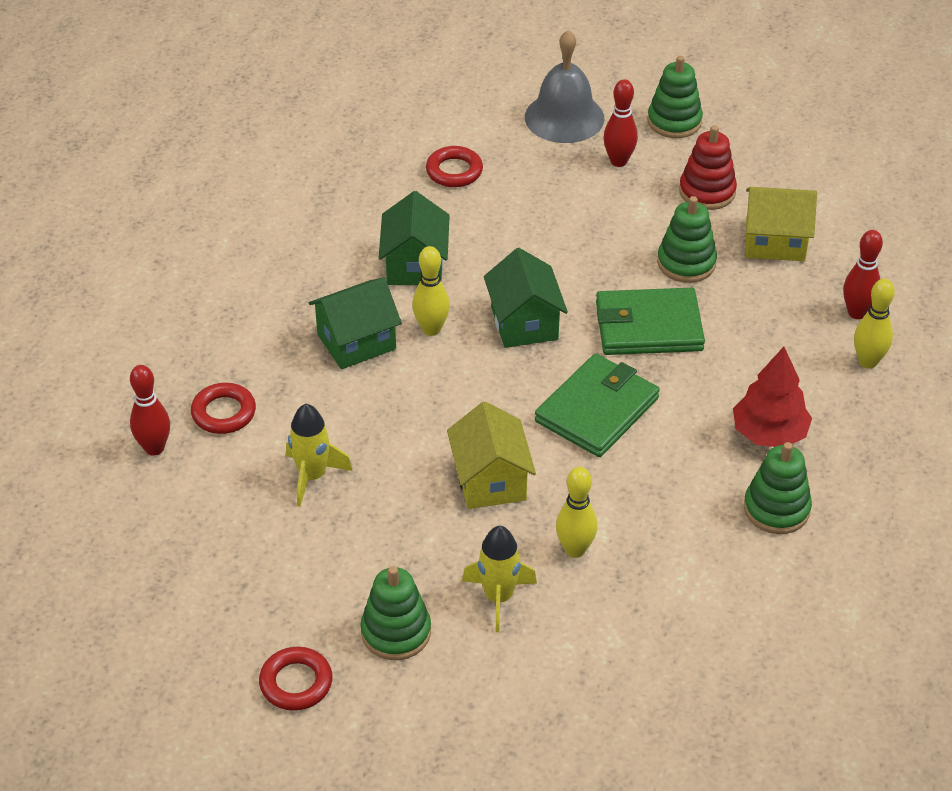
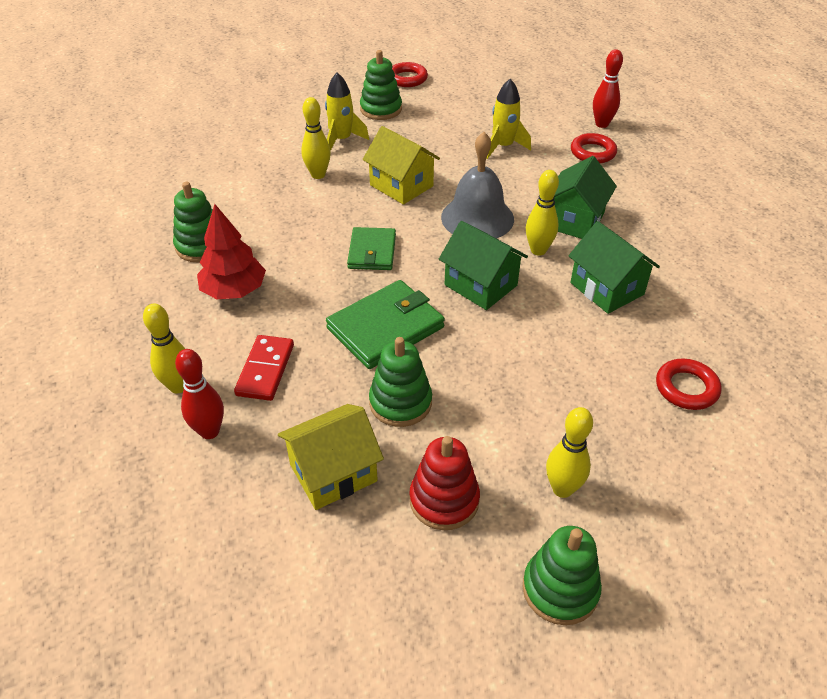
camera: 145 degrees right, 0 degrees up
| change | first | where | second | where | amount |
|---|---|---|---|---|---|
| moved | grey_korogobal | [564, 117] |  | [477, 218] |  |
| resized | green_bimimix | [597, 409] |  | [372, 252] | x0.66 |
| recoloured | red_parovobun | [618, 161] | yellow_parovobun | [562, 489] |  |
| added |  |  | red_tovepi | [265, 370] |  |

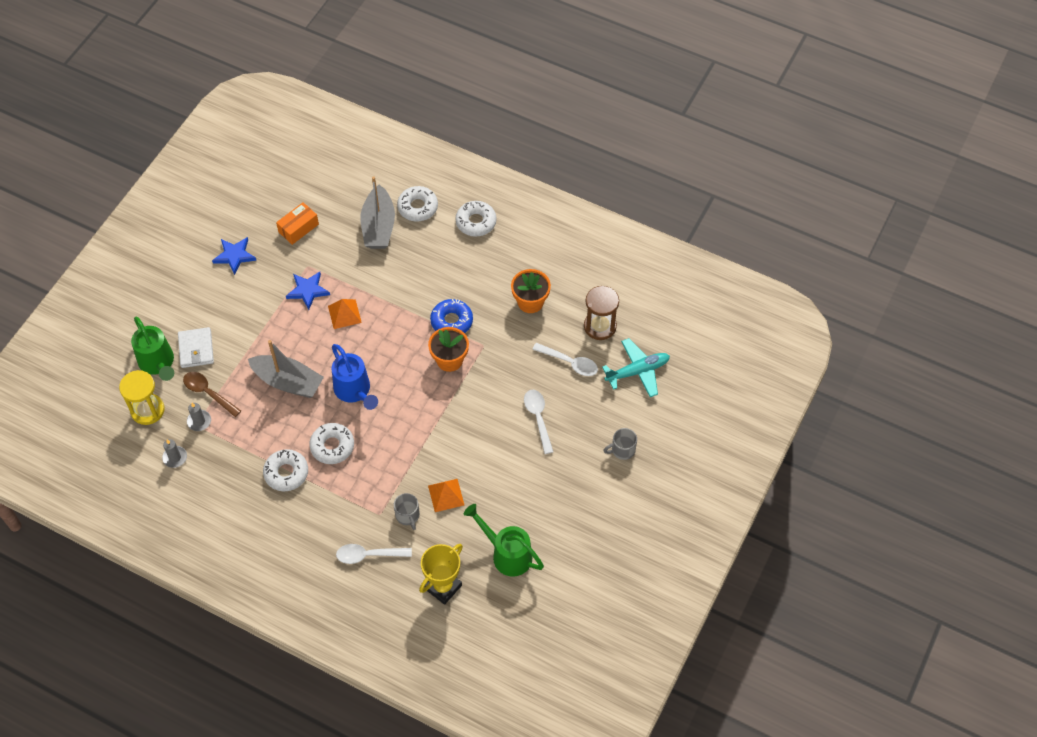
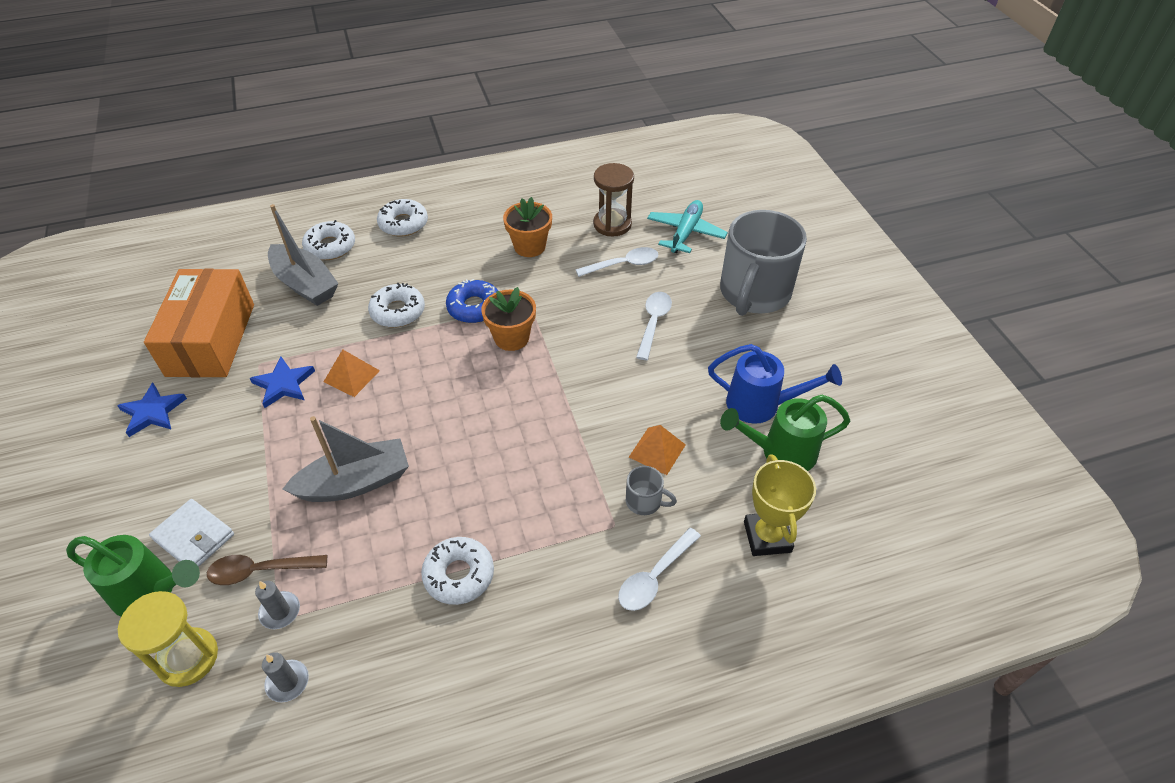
camera: 45 degrees left, 10 degrees down
| change | first | where | second | where | amount |
|---|---|---|---|---|---|
| resized | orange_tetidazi | [298, 228] |  | [211, 339] | x2.04 |
| moved | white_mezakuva | [332, 446] |  | [398, 311] |  |
| moved | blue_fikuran | [354, 391] |  | [761, 405] |  |
| turned | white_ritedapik | [538, 418] |  | [653, 323] | 75 degrees clockwise |
| resized | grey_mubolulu | [622, 450] |  | [754, 293] | x2.48 |

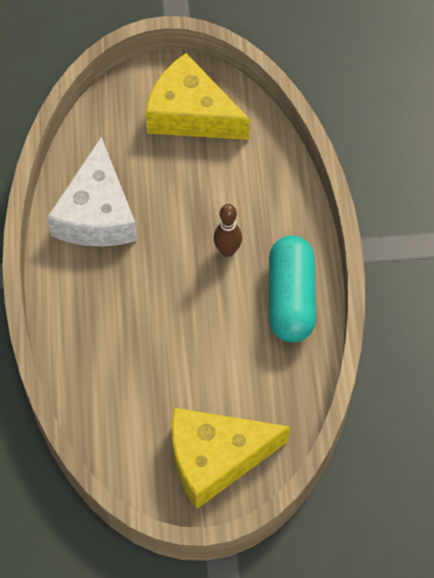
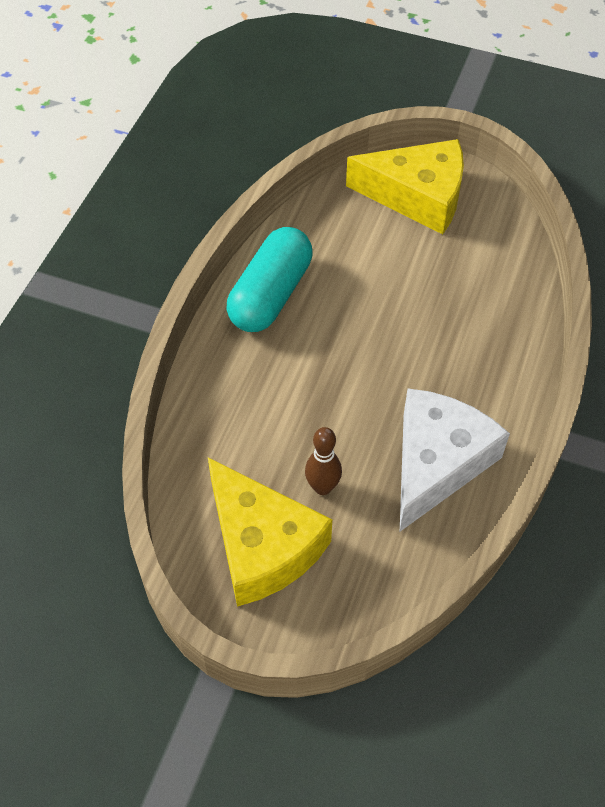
camera: 155 degrees left, 5 degrees down
| change | first | where | second | where | amount |
|---|---|---|---|---|---|
| moved | brown_parovobun | [227, 251] |  | [322, 487] |  |

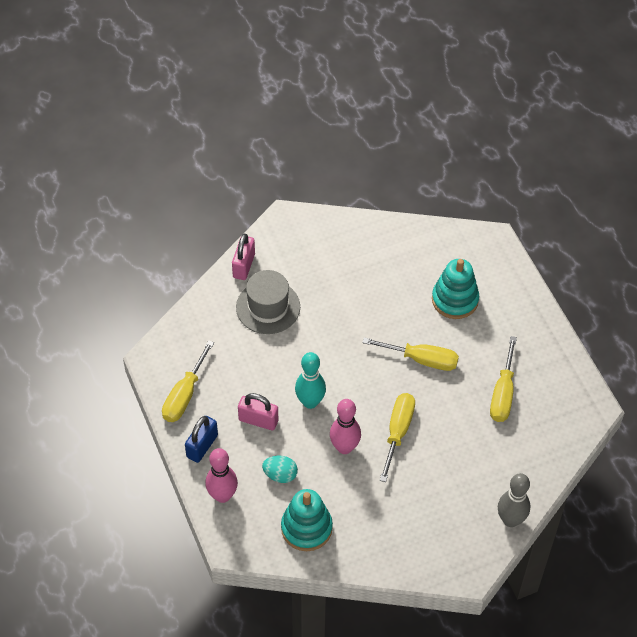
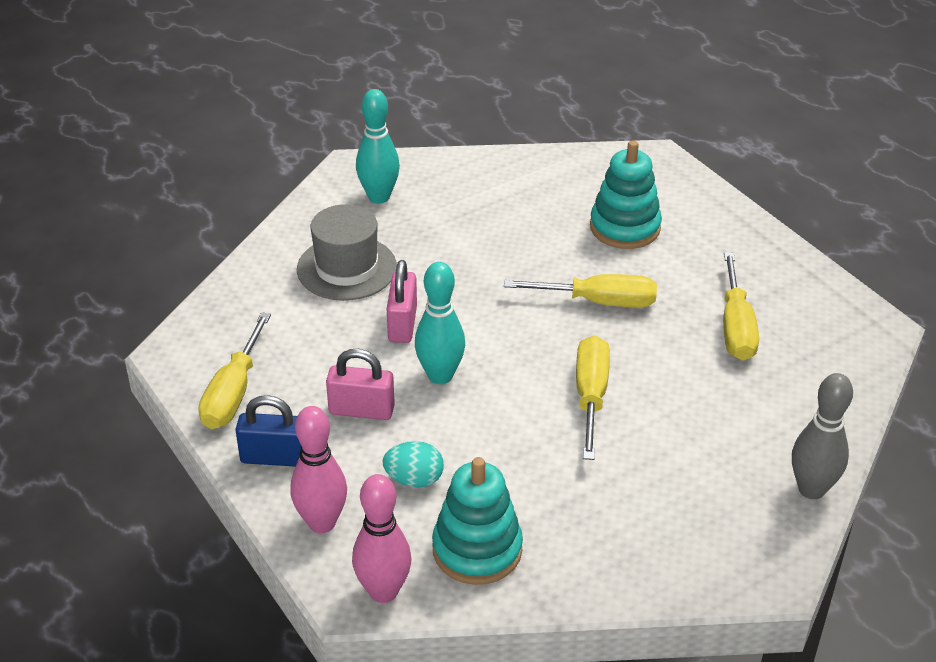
camera: 10 degrees left, 15 degrees down
| change | first | where | second | where | amount |
|---|---|---|---|---|---|
| turned | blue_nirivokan | [202, 446] |  | [274, 457] | 75 degrees clockwise |
| moved | pink_nirivokan | [244, 265] |  | [402, 324] |  |
| moved | pink_parovobun | [344, 447] |  | [383, 591] |  |
| added |  |  | turquoise_parovobun | [379, 197] |  |

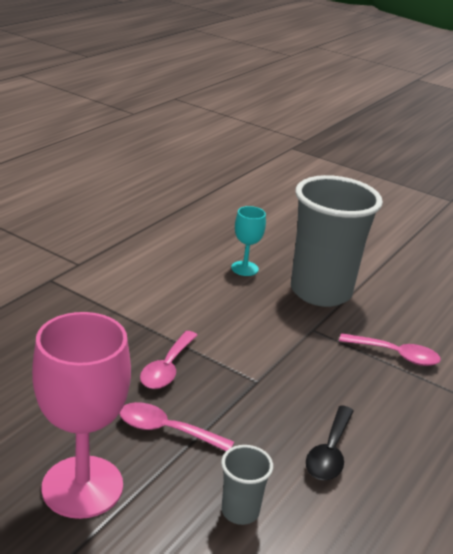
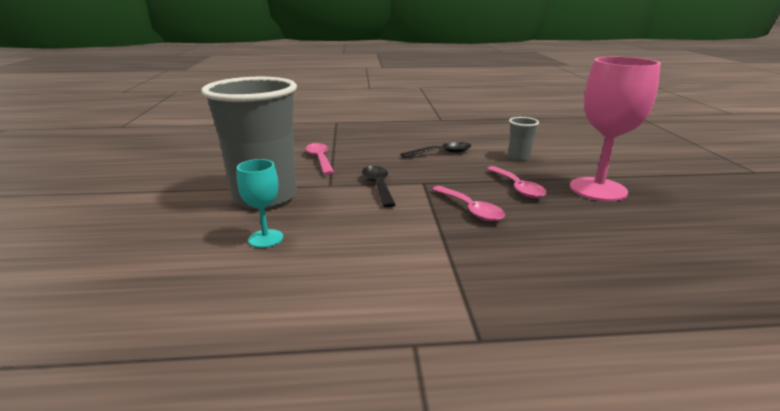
camera: 125 degrees left, 5 degrees down
| change | first | where | second | where | amount |
|---|---|---|---|---|---|
| turned | pink_ritedapik | [167, 368] |  | [470, 209] | 75 degrees clockwise |
| added |  |  | black_ritedapik | [378, 186] |  |

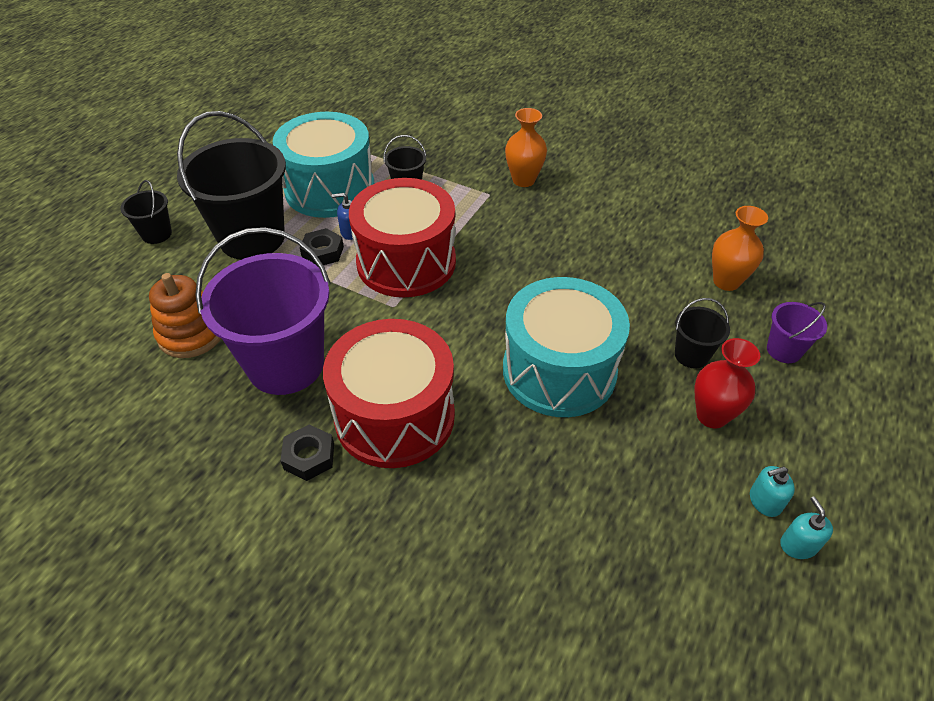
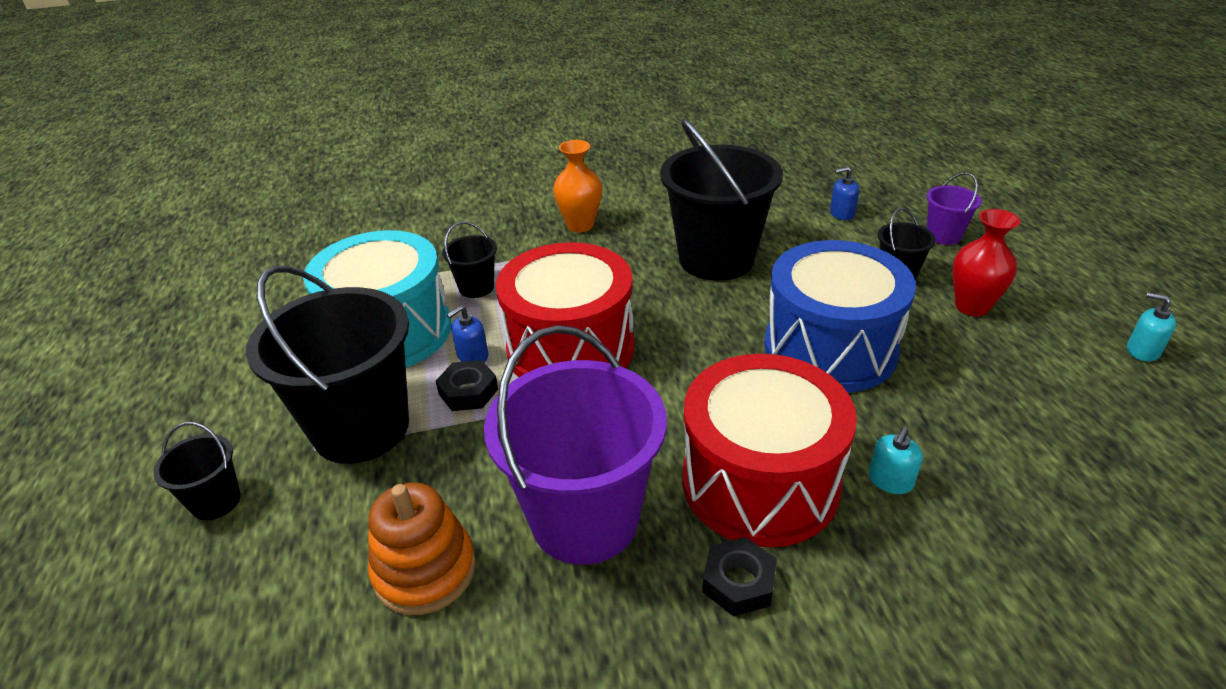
camera: 40 degrees left, 10 degrees down
| change | first | where | second | where | amount |
|---|---|---|---|---|---|
| recoloured | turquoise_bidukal | [559, 371] | blue_bidukal | [830, 348] |  |
| replaced | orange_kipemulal | [726, 281] | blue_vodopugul | [842, 213] |  |
| moved | turquoise_vodopugul | [764, 501] |  | [890, 481] |  |
| added |  |  | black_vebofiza | [716, 259] |  |

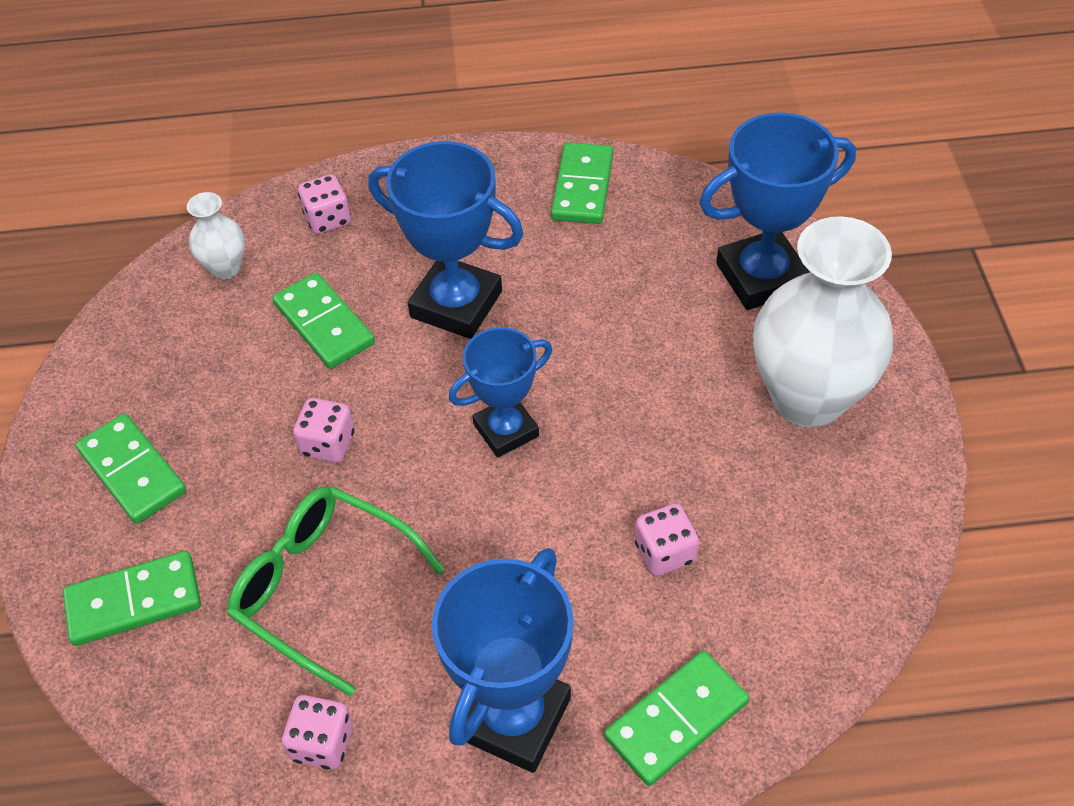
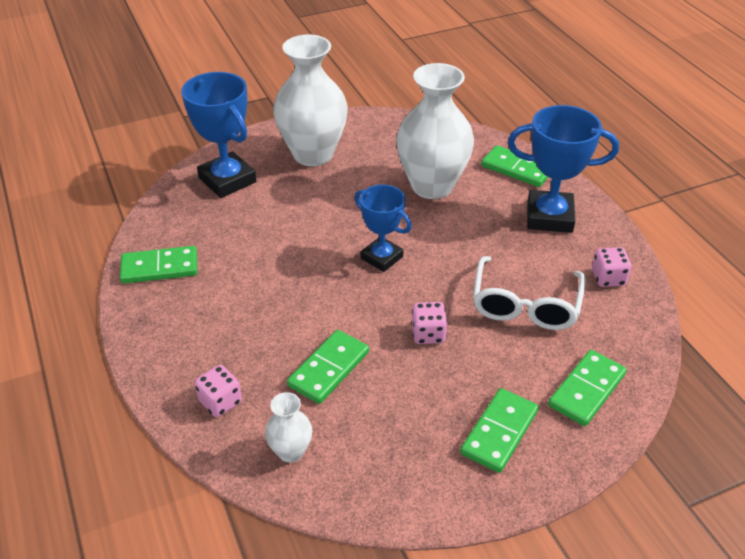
camera: 110 degrees left, 10 degrees down
| change | first | where | second | where | amount |
|---|---|---|---|---|---|
| turned | green_tovepi | [134, 601] |  | [586, 390] | 75 degrees clockwise |
| recoloured | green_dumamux | [323, 588] | white_dumamux | [525, 305] |  |
| removed | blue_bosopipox | [456, 304] |  |  |  |
| replaced | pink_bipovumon | [664, 552] | white_kipemulal | [432, 186] |  |

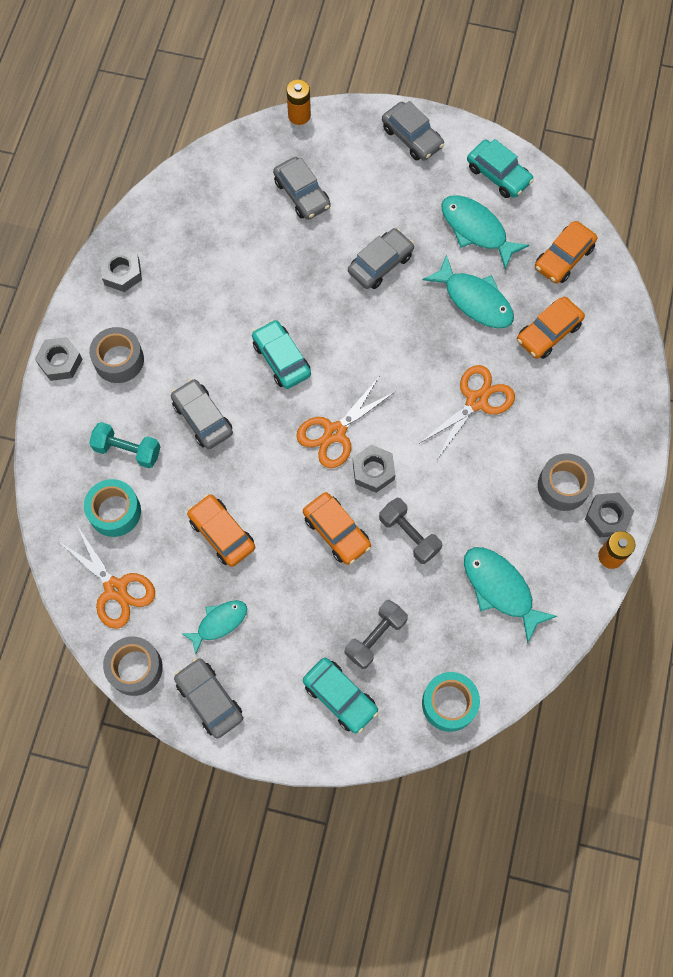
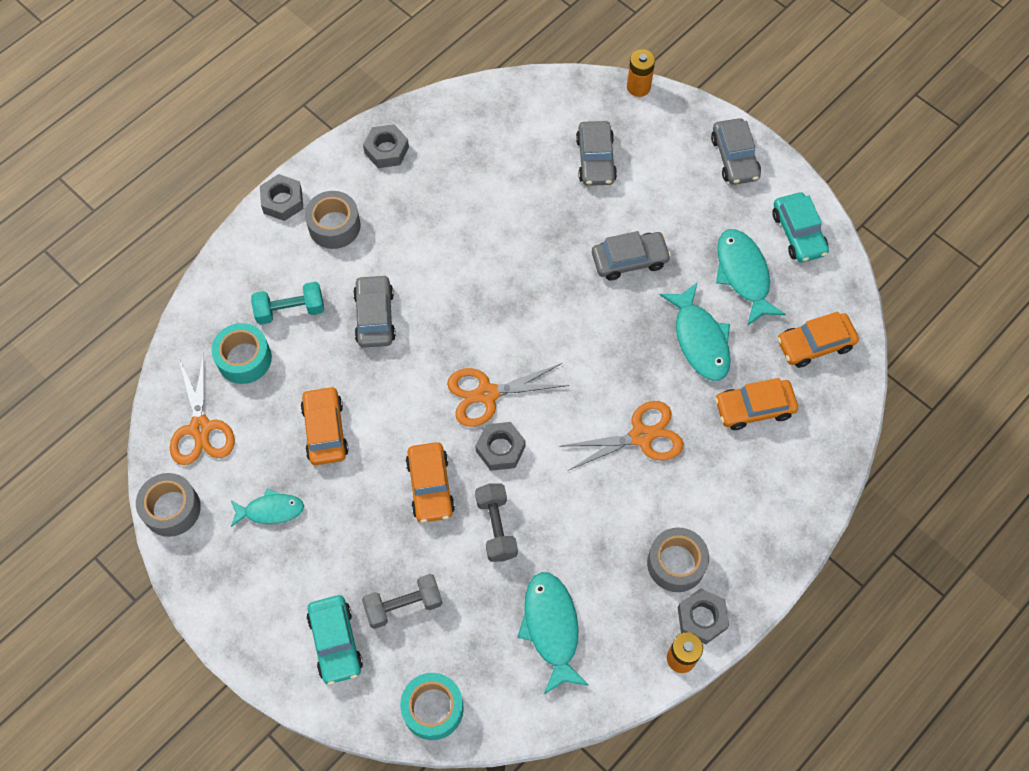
camera: 30 degrees right, 5 degrees down
| change | first | where | second | where | amount |
|---|---|---|---|---|---|
| turned | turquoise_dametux | [127, 450] |  | [290, 310] | 60 degrees counterclockwise |
| removed | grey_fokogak | [209, 699] |  |  |  |
| removed | turquoise_fokogak | [281, 359] |  |  |  |

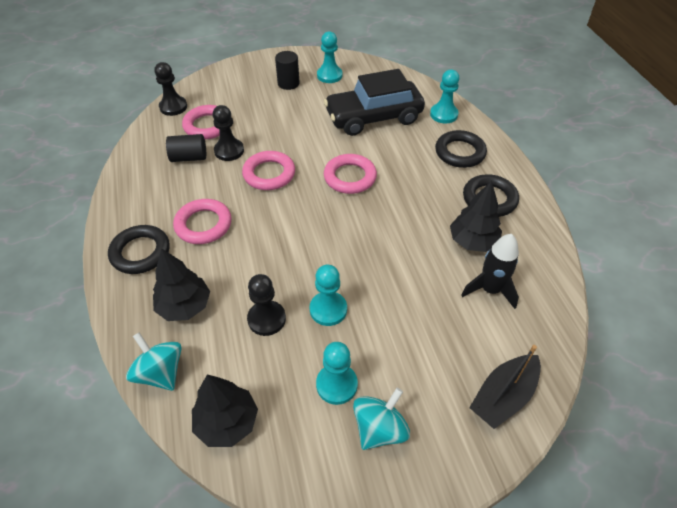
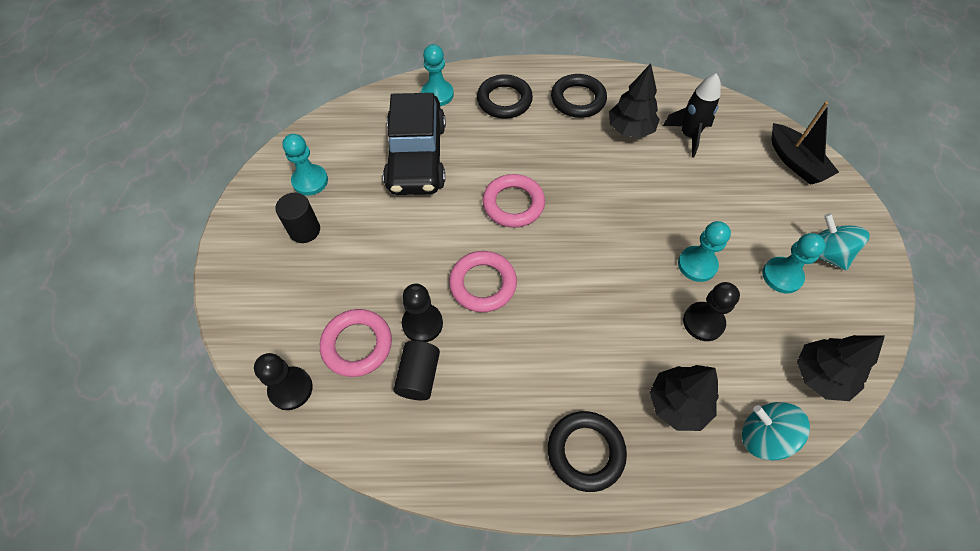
camera: 75 degrees left, 10 degrees up
| change | first | where | second | where | amount |
|---|---|---|---|---|---|
| turned | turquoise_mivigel | [160, 373] |  | [763, 437] | 60 degrees clockwise |
| removed | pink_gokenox | [203, 225] |  |  |  |

